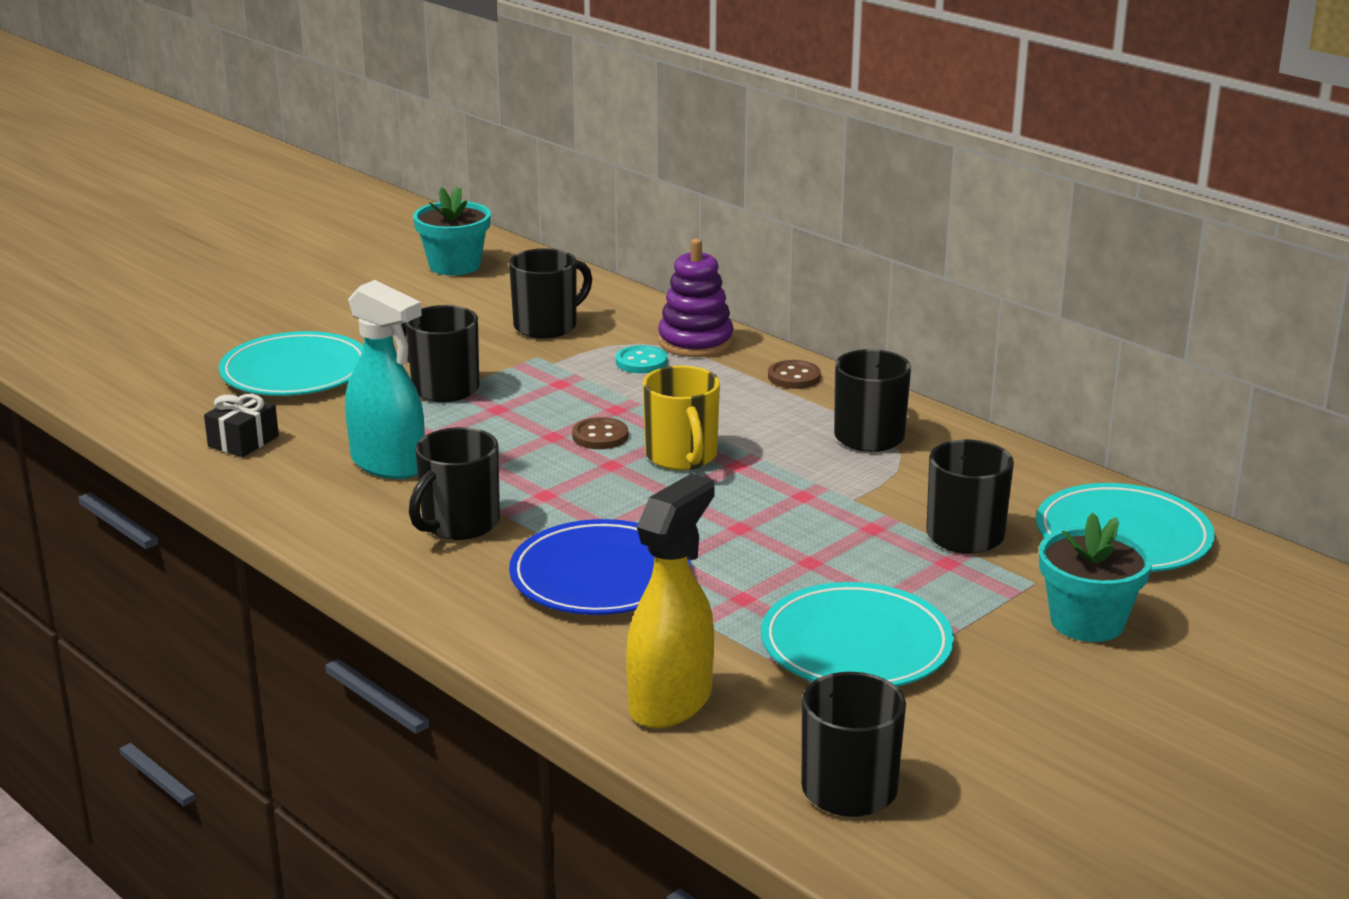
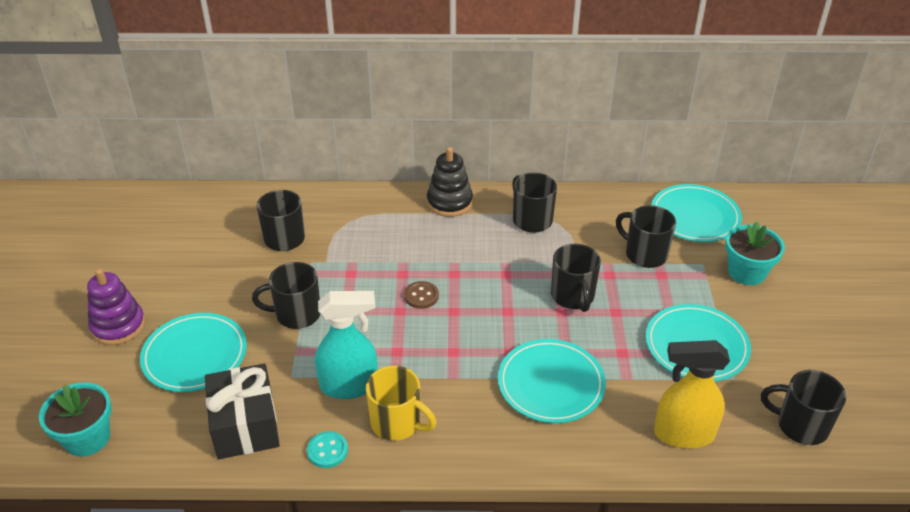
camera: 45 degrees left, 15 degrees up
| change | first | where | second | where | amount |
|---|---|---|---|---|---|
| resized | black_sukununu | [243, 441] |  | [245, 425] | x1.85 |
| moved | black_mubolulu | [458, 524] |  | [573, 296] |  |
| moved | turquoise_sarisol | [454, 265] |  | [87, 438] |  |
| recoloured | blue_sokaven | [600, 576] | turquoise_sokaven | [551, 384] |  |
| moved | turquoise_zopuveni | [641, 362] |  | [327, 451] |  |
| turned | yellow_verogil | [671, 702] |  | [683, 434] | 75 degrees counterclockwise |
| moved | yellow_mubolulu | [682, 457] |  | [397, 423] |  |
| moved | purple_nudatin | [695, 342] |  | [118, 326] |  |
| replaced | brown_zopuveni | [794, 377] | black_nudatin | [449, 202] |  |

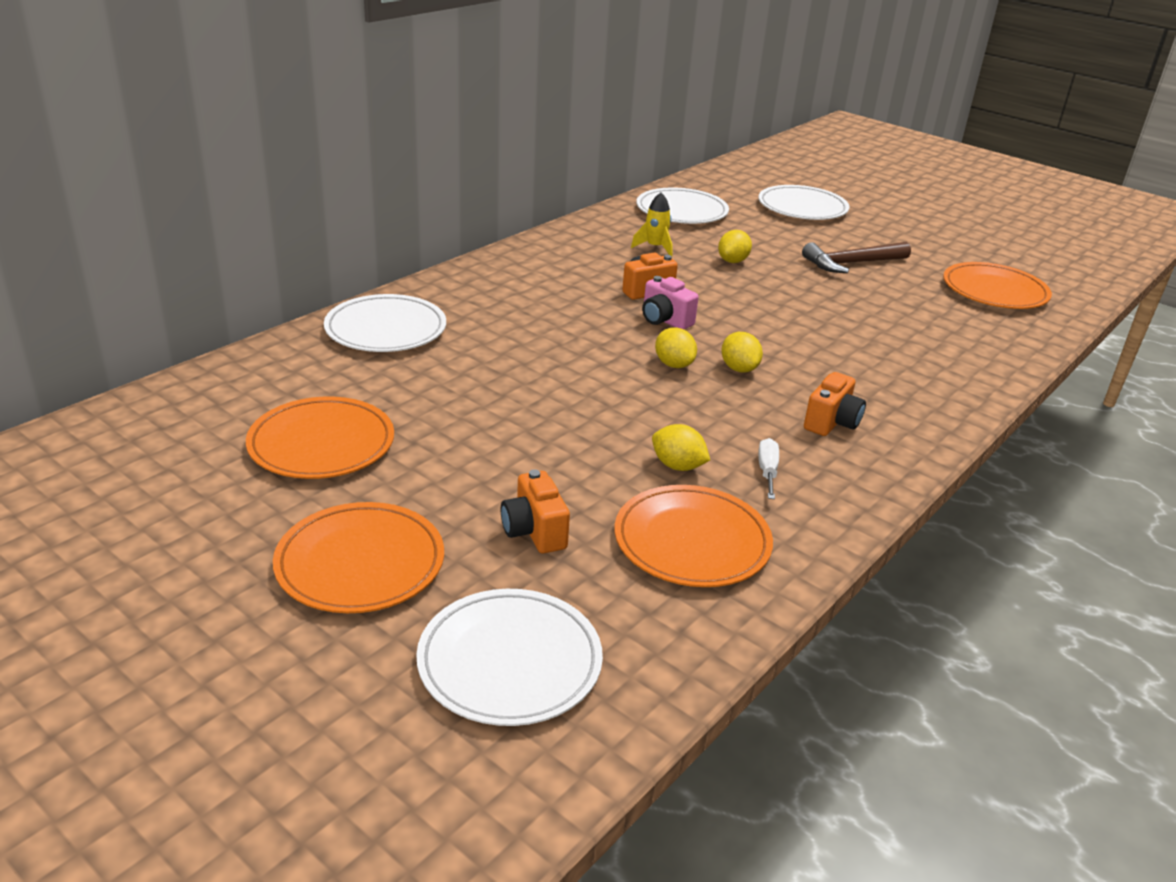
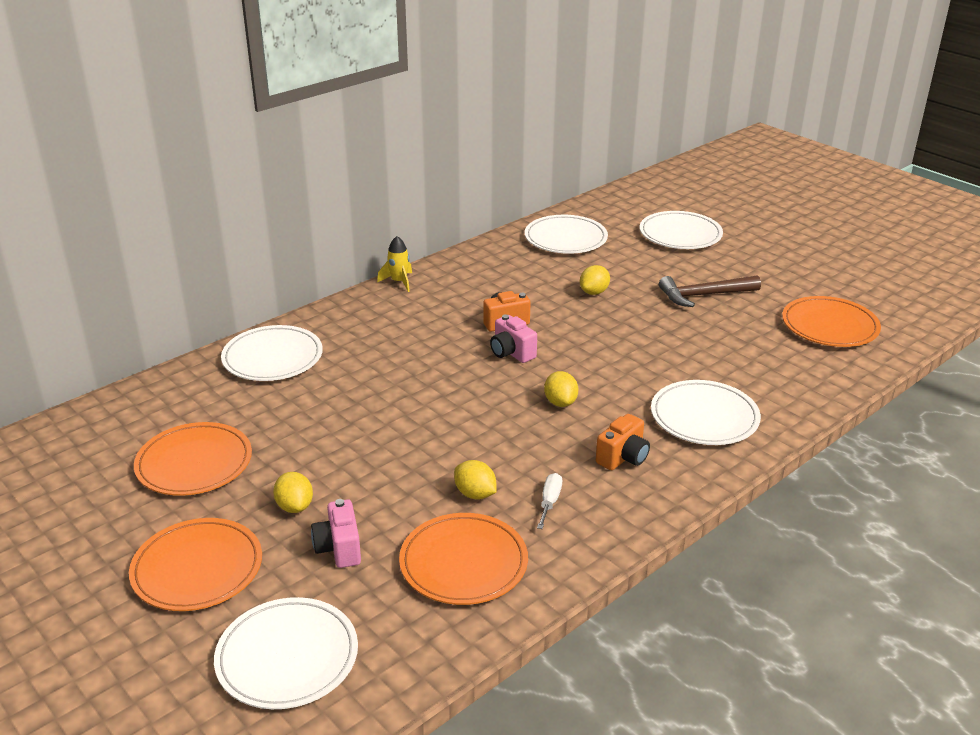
camera: 10 degrees right, 0 degrees up
| change | first | where | second | where | amount |
|---|---|---|---|---|---|
| recoloured | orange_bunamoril | [534, 532] | pink_bunamoril | [339, 548] |  |
| moved | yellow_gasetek | [655, 247] |  | [399, 282] |  |
| moved | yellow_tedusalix | [673, 364] |  | [295, 506] |  |
| added |  |  | white_sokaven | [704, 417] |  |

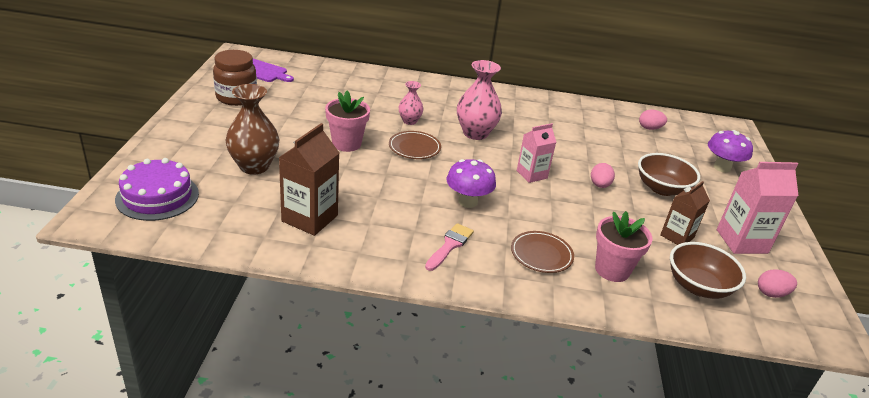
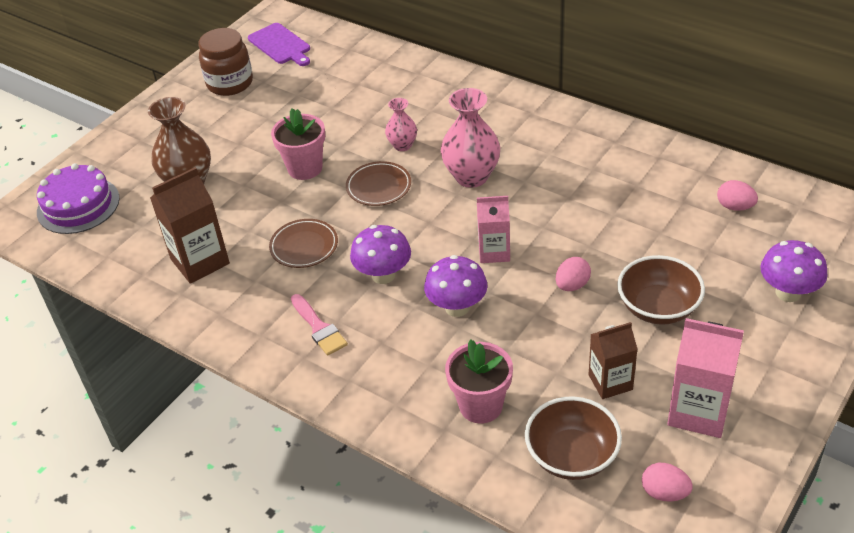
camera: 35 degrees right, 10 degrees up
| change | first | where | second | where | amount |
|---|---|---|---|---|---|
| turned | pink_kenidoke | [450, 245] |  | [319, 328] | 90 degrees clockwise |
| moved | brown_sokaven | [541, 255] |  | [304, 246] |  |
| added |  |  | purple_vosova | [457, 307] |  |

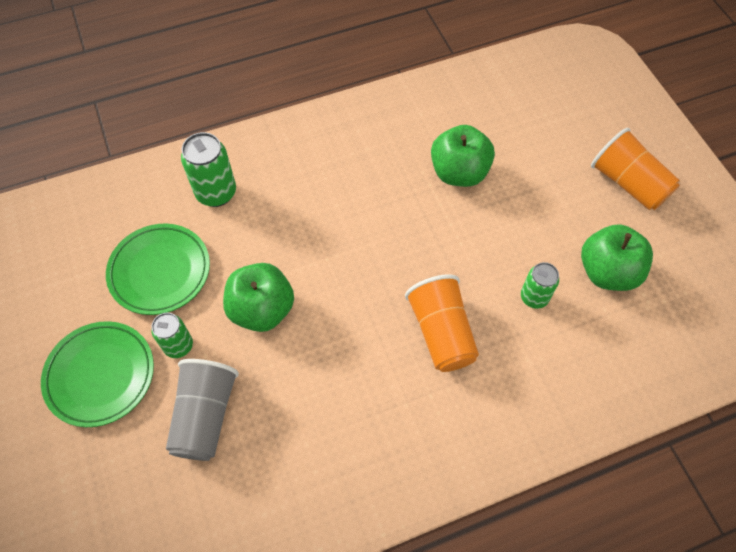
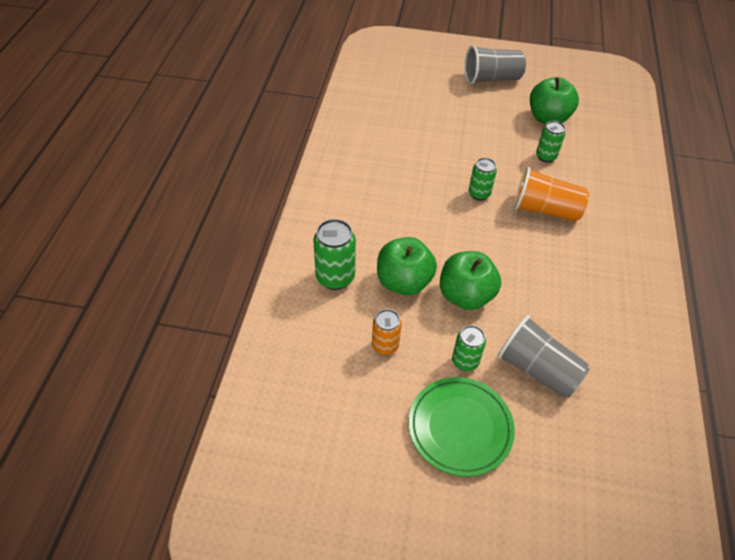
camera: 60 degrees left, 10 degrees down
| change | first | where | second | where | amount |
|---|---|---|---|---|---|
| replaced | green_sokaven | [160, 271] | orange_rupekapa | [385, 345] |  |
| moved | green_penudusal | [459, 172] |  | [404, 282] |  |
| recoloured | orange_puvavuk | [628, 183] | grey_puvavuk | [491, 78] |  |
| added |  |  | green_rupekapa | [479, 194] |  |

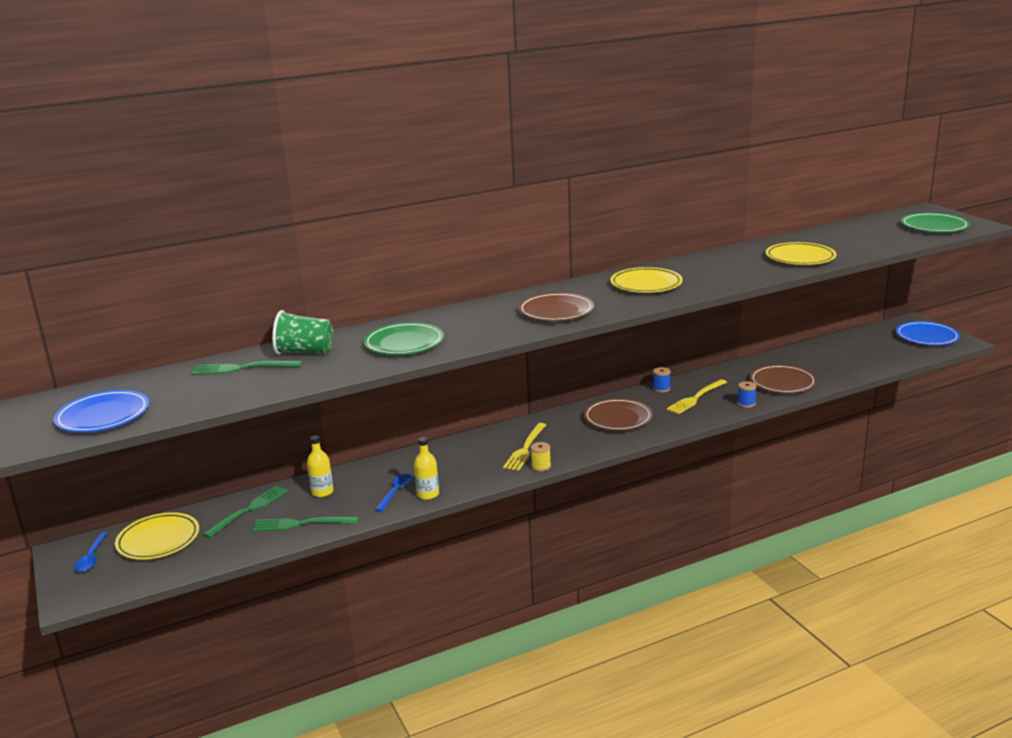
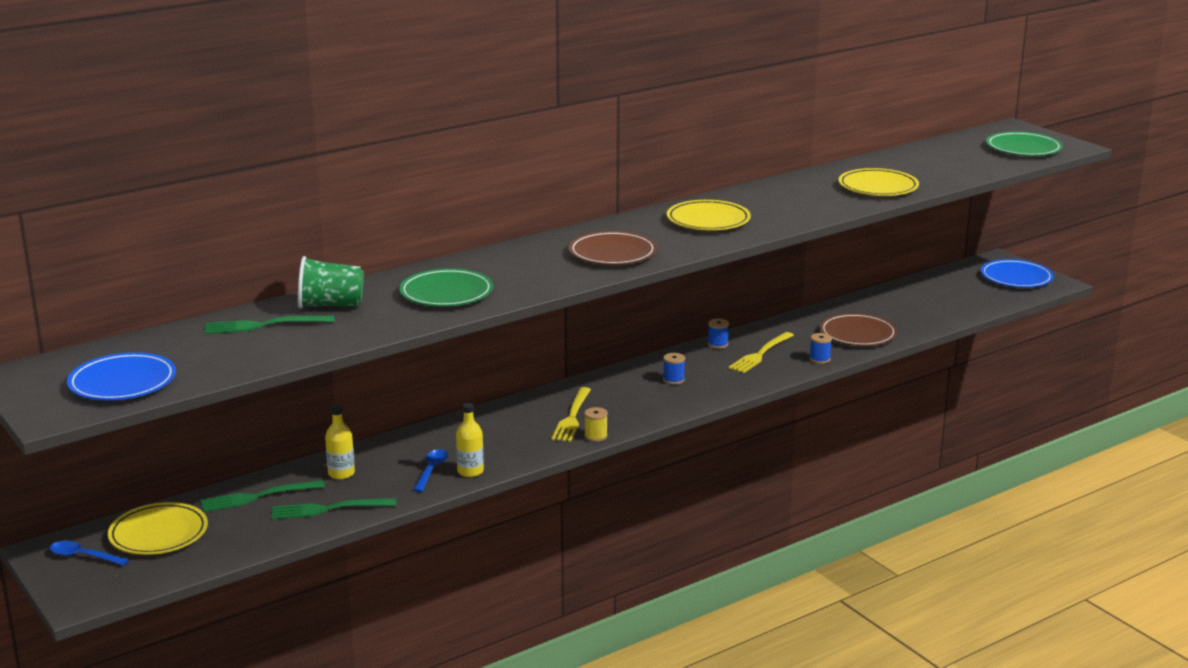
camera: 10 degrees left, 0 degrees up
| change | first | where | second | where | amount |
|---|---|---|---|---|---|
| turned | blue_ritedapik | [91, 558] |  | [83, 556] | 120 degrees clockwise |
| turned | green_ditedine | [249, 510] |  | [258, 497] | 135 degrees counterclockwise |
| replaced | brown_sokaven | [618, 418] | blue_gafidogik | [673, 380] |  |

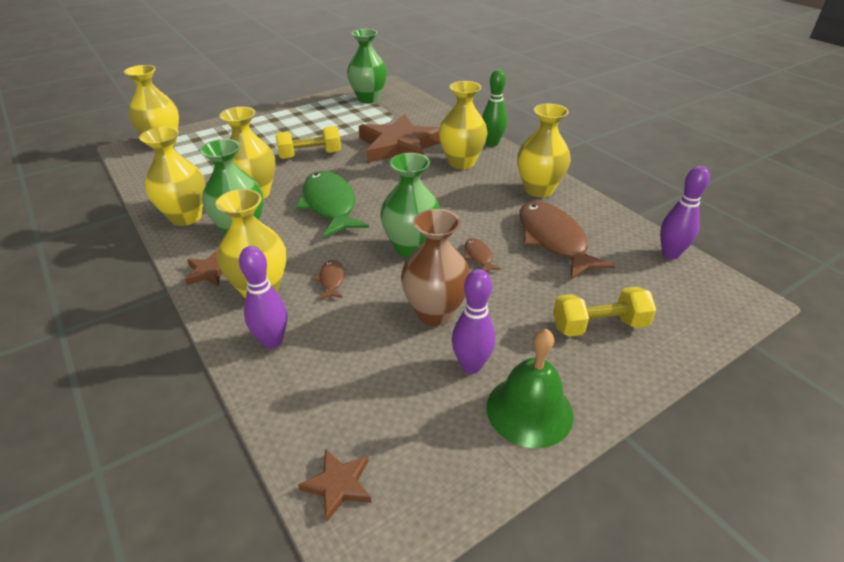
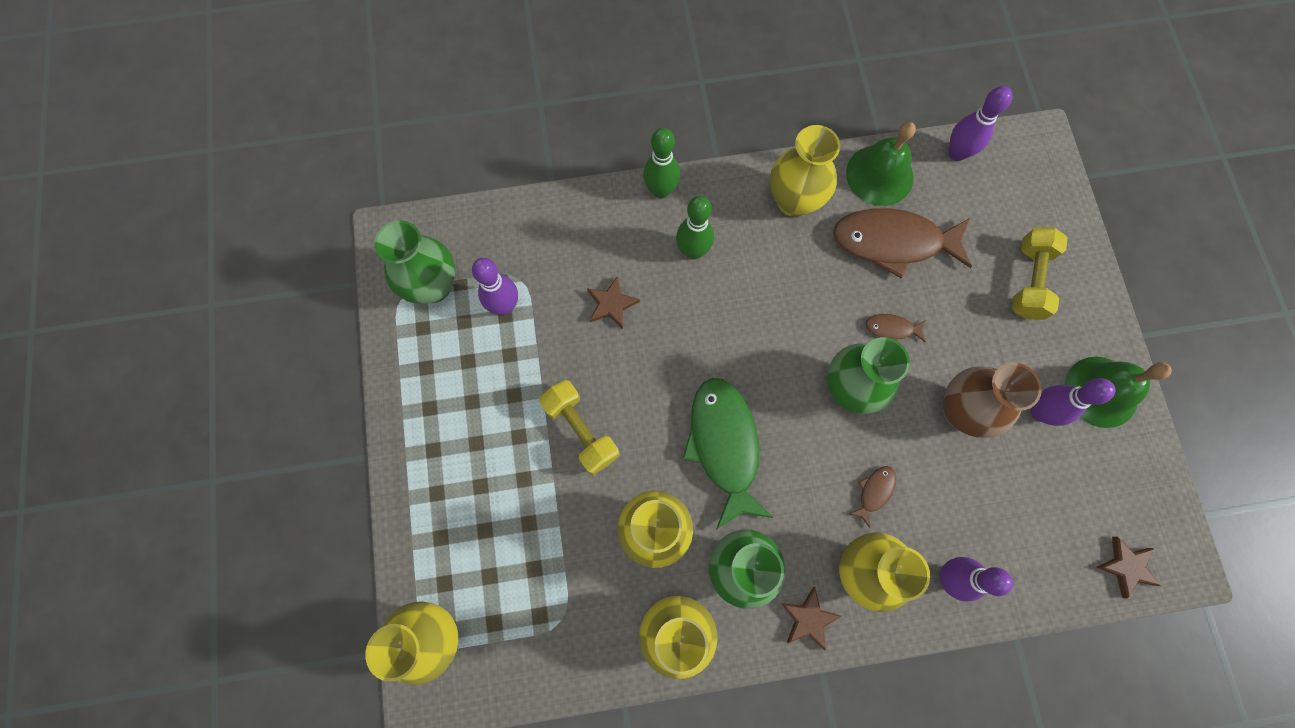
camera: 65 degrees left, 35 degrees up
| change | first | where | second | where | amount |
|---|---|---|---|---|---|
| turned | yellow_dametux | [310, 155] |  | [581, 430] | 45 degrees counterclockwise |
| turned | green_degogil | [330, 205] |  | [724, 445] | 75 degrees clockwise |
| turned | brown_degogil | [331, 280] |  | [874, 492] | 105 degrees clockwise |
| resized | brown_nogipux | [400, 146] |  | [611, 304] | x0.42 |
| replaced | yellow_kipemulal | [461, 162] | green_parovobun | [693, 251] |  |
| added |  |  | purple_parovobun | [505, 306] |  |
| added |  |  | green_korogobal | [879, 175] |  |

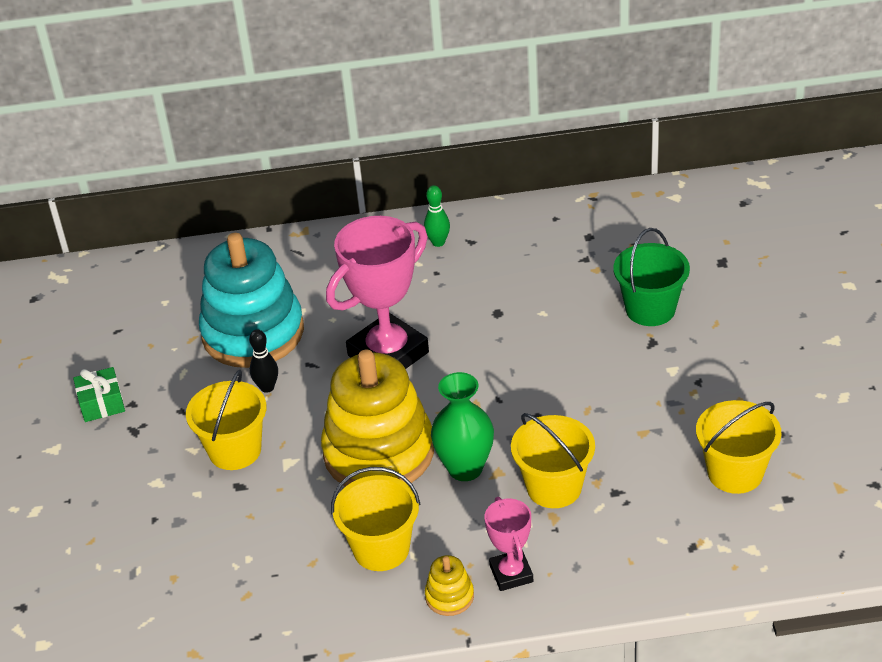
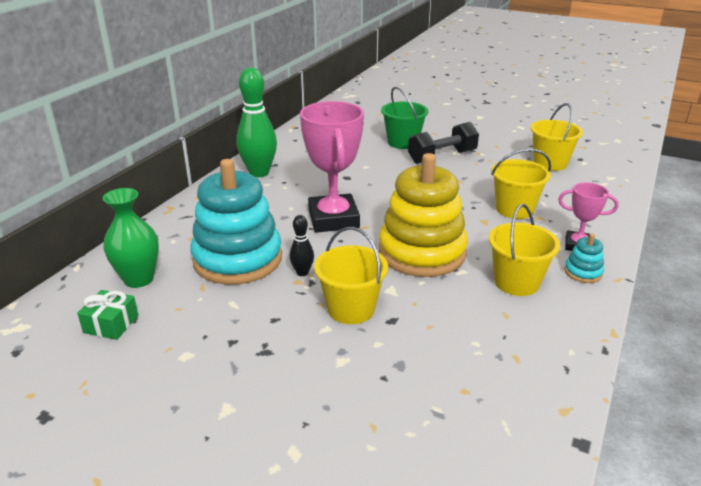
camera: 60 degrees left, 10 degrees down
| change | first | where | second | where | amount |
|---|---|---|---|---|---|
| moved | green_sukununu | [101, 404] |  | [111, 324] |  |
| resized | green_parovobun | [438, 242] |  | [259, 173] | x2.09 |
| recoloured | yellow_nudatin | [449, 596] | turquoise_nudatin | [583, 272] |  |
| moved | green_kipemulal | [465, 468] |  | [139, 279] |  |
| added |  |  | black_dametux | [442, 157] |  |

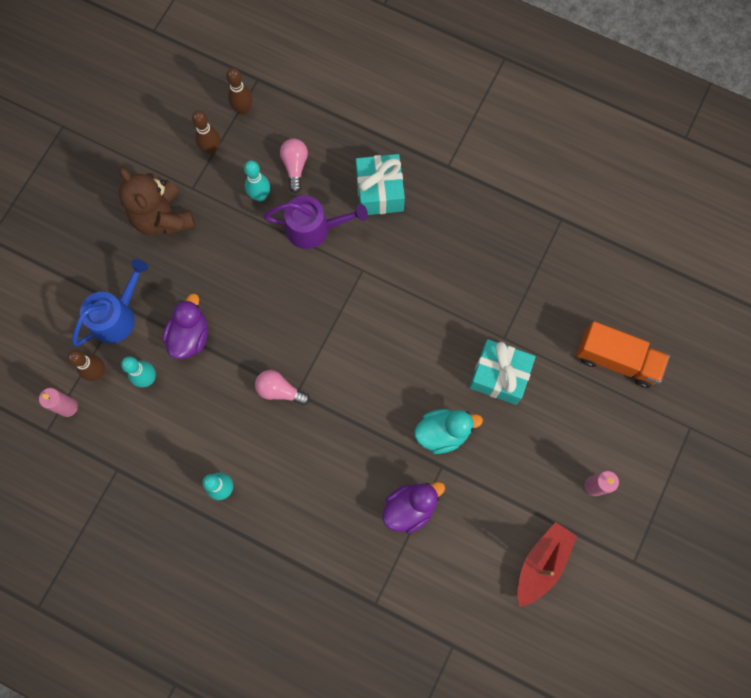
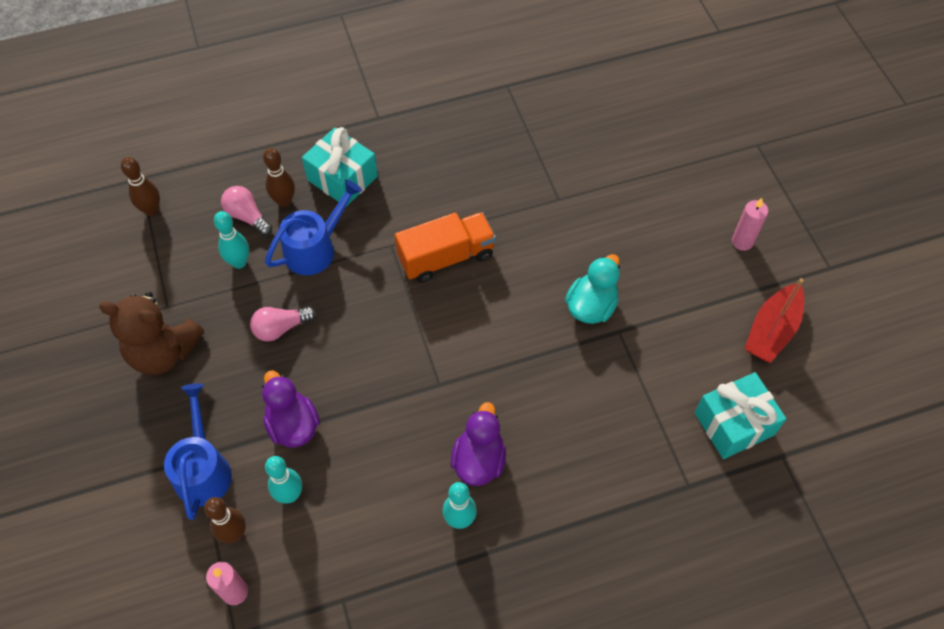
camera: 45 degrees left, 15 degrees down
| change | first | where | second | where | amount |
|---|---|---|---|---|---|
| moved | brown_parovobun | [211, 149] |  | [284, 201] |  |
| moved | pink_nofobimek | [280, 390] |  | [281, 328] |  |
| recoloured | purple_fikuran | [314, 228] | blue_fikuran | [315, 248] |  |
| moved | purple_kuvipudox | [410, 507] |  | [479, 460] |  |
| moved | turquoise_sukununu | [499, 376] |  | [734, 424] |  |
| turned | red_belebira | [541, 563] |  | [772, 330] | 135 degrees counterclockwise |
| moved | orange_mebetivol | [616, 360] |  | [446, 257] |  |

